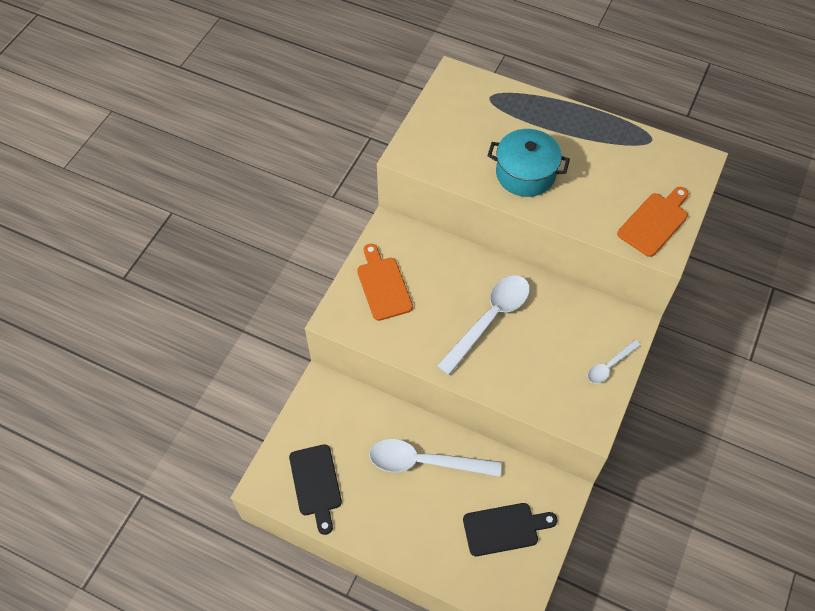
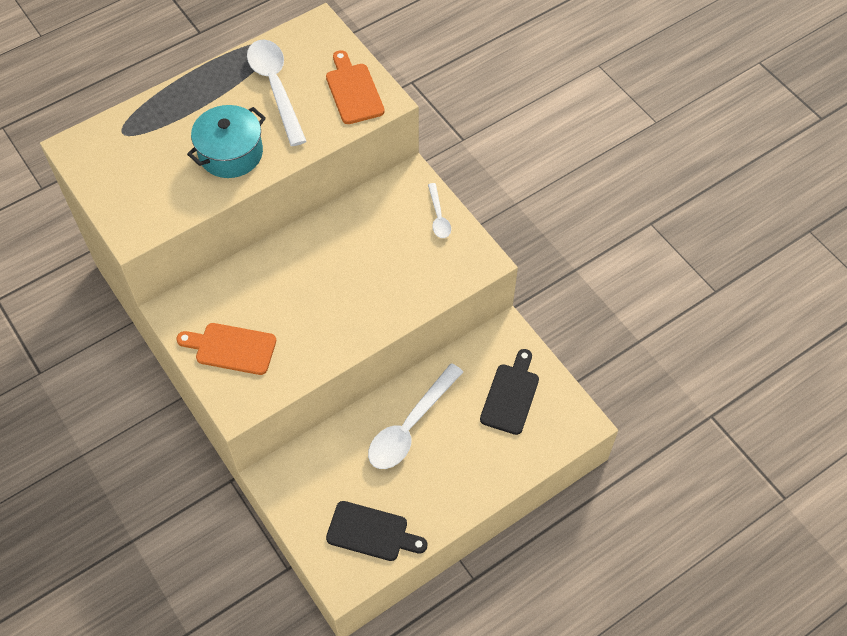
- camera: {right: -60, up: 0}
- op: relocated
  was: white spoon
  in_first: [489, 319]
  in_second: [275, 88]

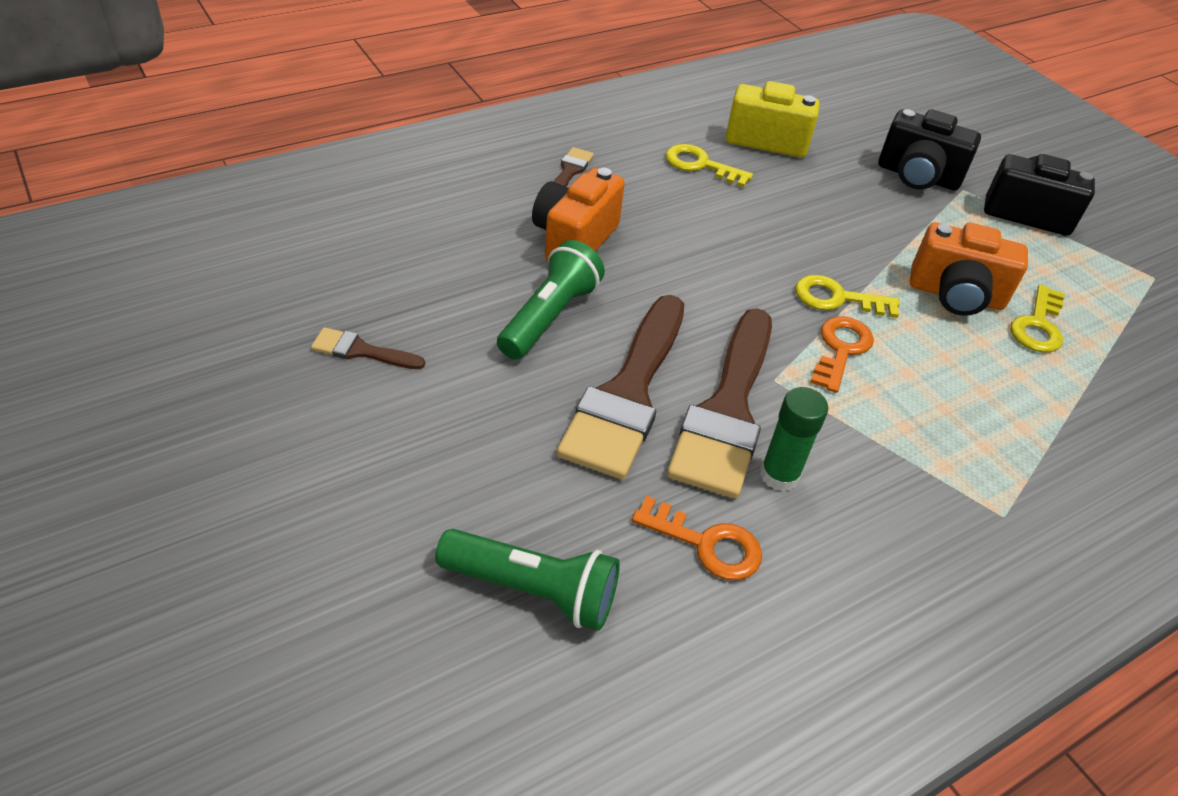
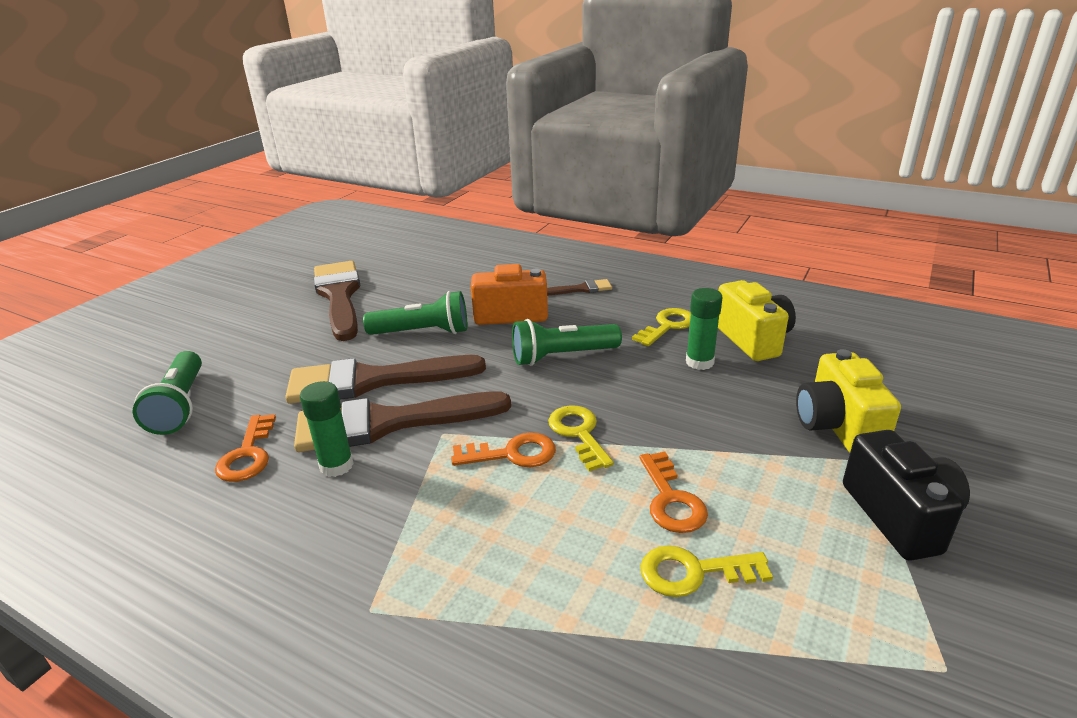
- camera: {right: 65, up: -15}
- op: appeared
  now: green flashlight
  in_second: [562, 356]
- op: appeared
  now: green glue stick
  in_second: [699, 362]
- op: exchanged
  was: orange camera
  now: orange key
  in_first: [955, 295]
  in_second: [671, 499]
- op: colour
  was: black camera
  now: yellow camera
  in_first: [917, 176]
  in_second: [837, 427]
- op: spun
  was: yellow key
  in_first: [700, 165]
  in_second: [667, 326]
  clockwise: 45
- op: size
  was: brown brush
  in_first: [361, 351]
  in_second: [339, 296]
  ratio: 2.25

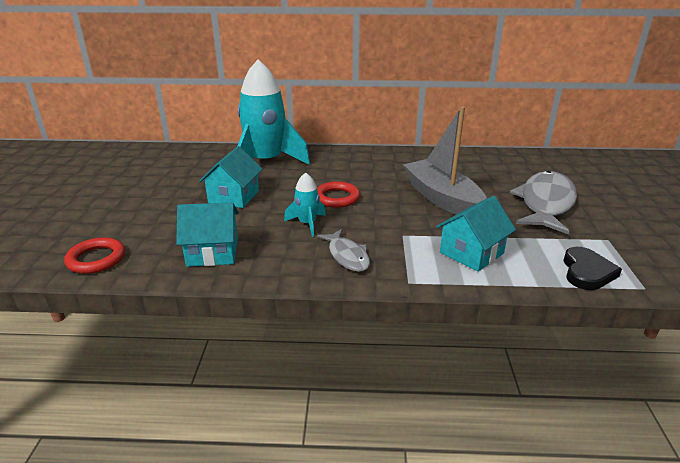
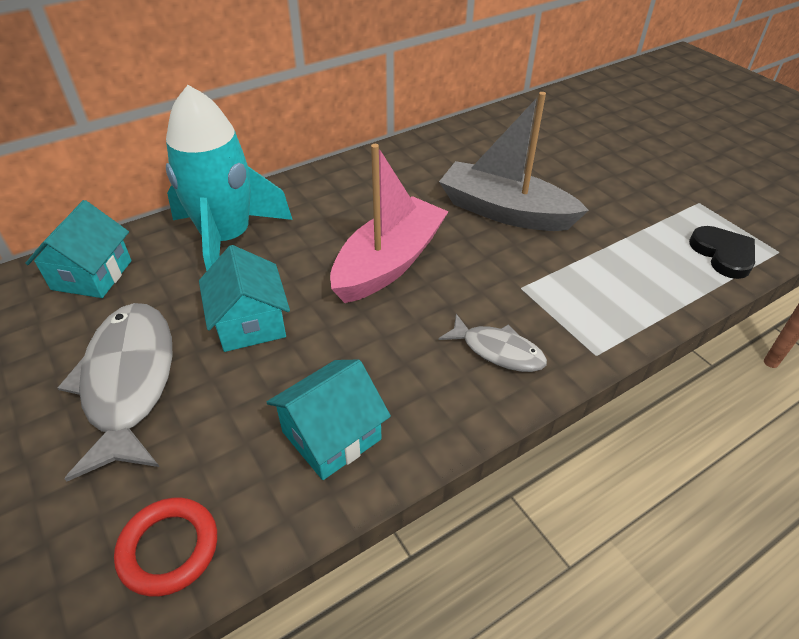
- camera: {right: -35, up: 15}
- op: missing
  was: turquoise rocket
  in_first: [307, 224]
- op: relocated
  was: turquoise house
  in_first: [471, 253]
  in_second: [92, 275]
- op: relocated
  was: grey fish
  in_first: [546, 203]
  in_second: [129, 382]
- op: exchanged
  was: red ring
  now: pink boat
  in_first: [337, 198]
  in_second: [389, 263]

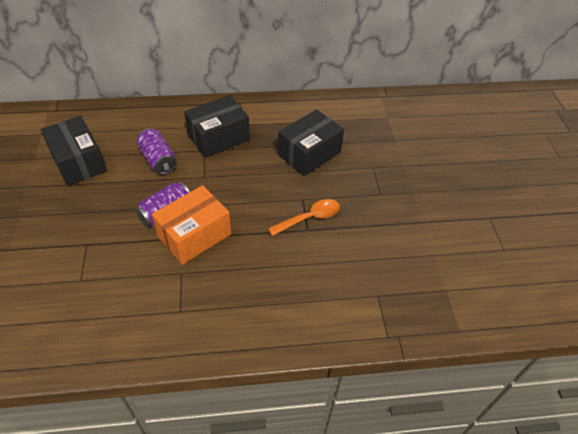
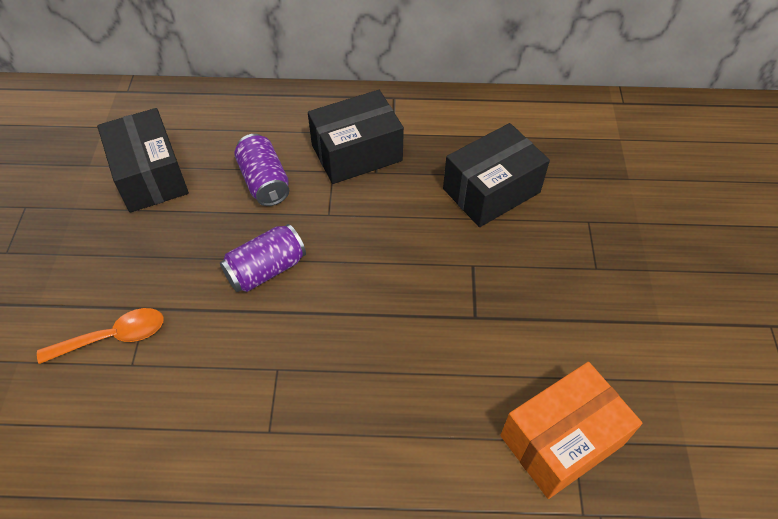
- camera: {right: 10, up: 5}
- op: relocated
  was: orange box
  in_first: [194, 235]
  in_second: [561, 440]
- op: relocated
  was: orange spoon
  in_first: [309, 218]
  in_second: [113, 337]

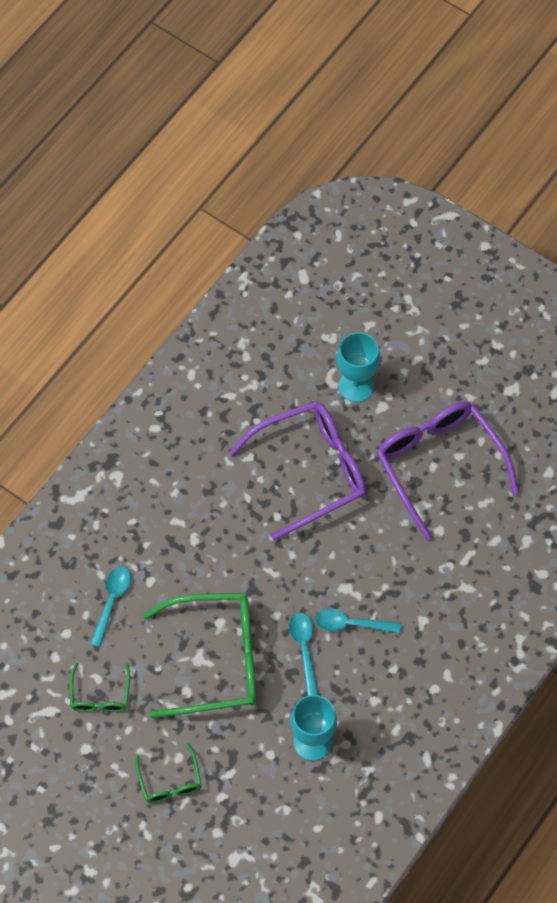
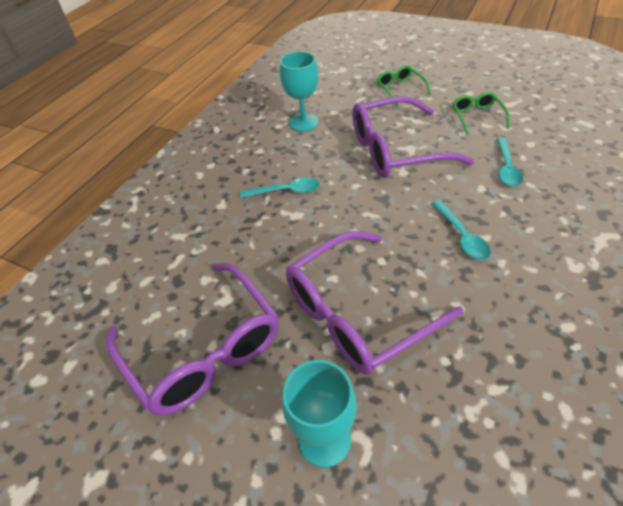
- camera: {right: 175, up: -15}
- op: relocated
  was: turquoise spoon
  in_first: [304, 649]
  in_second: [461, 236]
- op: colour
  was: green glasses
  now: purple glasses
  in_first: [215, 660]
  in_second: [396, 150]

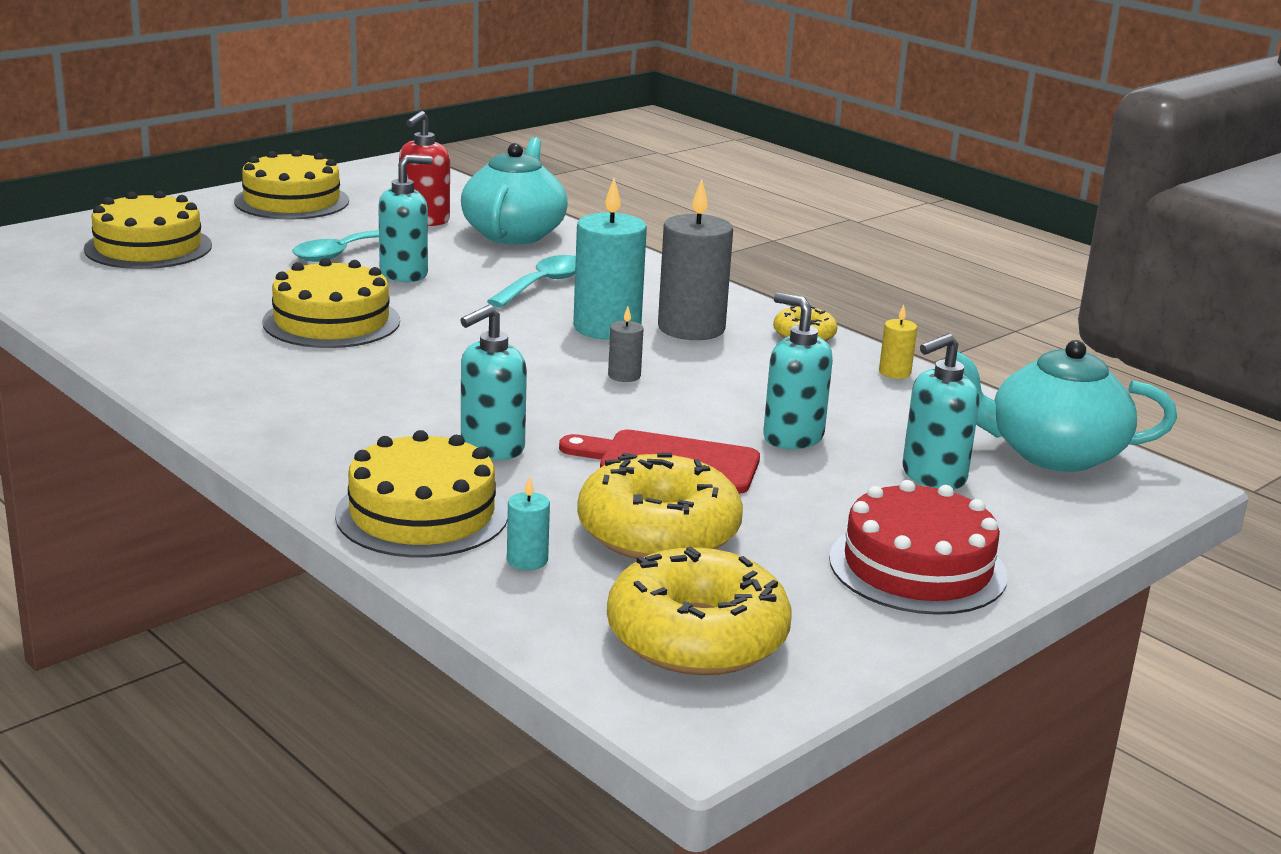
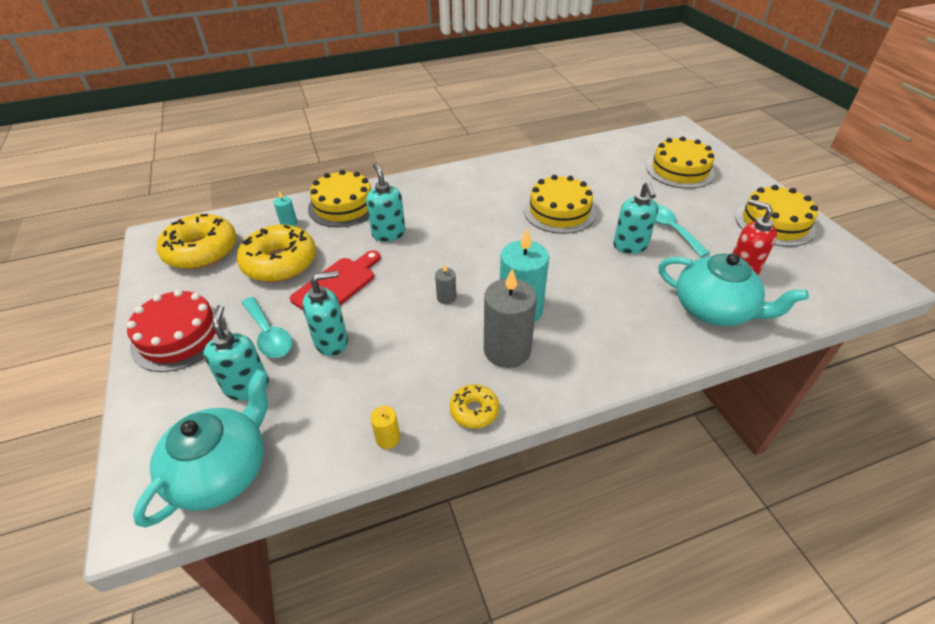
- camera: {right: 115, up: 20}
- op: relocated
  was: turquoise spoon
  in_first: [543, 284]
  in_second: [269, 335]

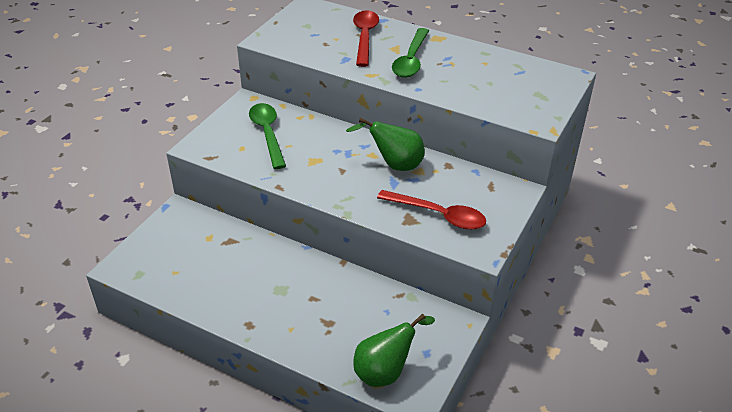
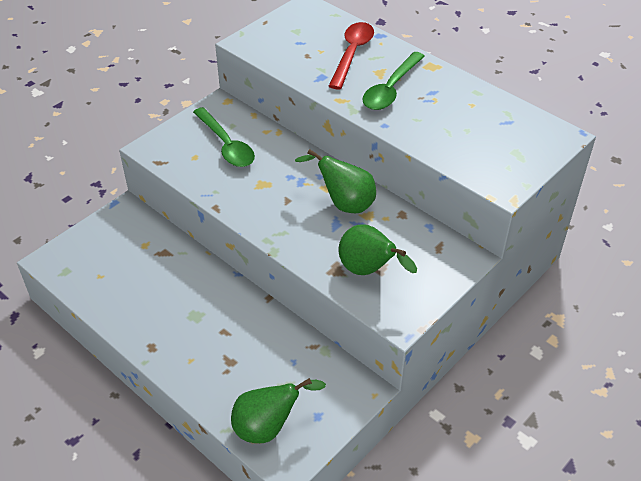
- camera: {right: 15, up: 5}
- op: exchanged
  was: red spoon
  now: green pear
  in_first: [438, 215]
  in_second: [368, 270]
- op: spun
  was: green spoon
  in_first: [267, 134]
  in_second: [226, 145]
  clockwise: 150

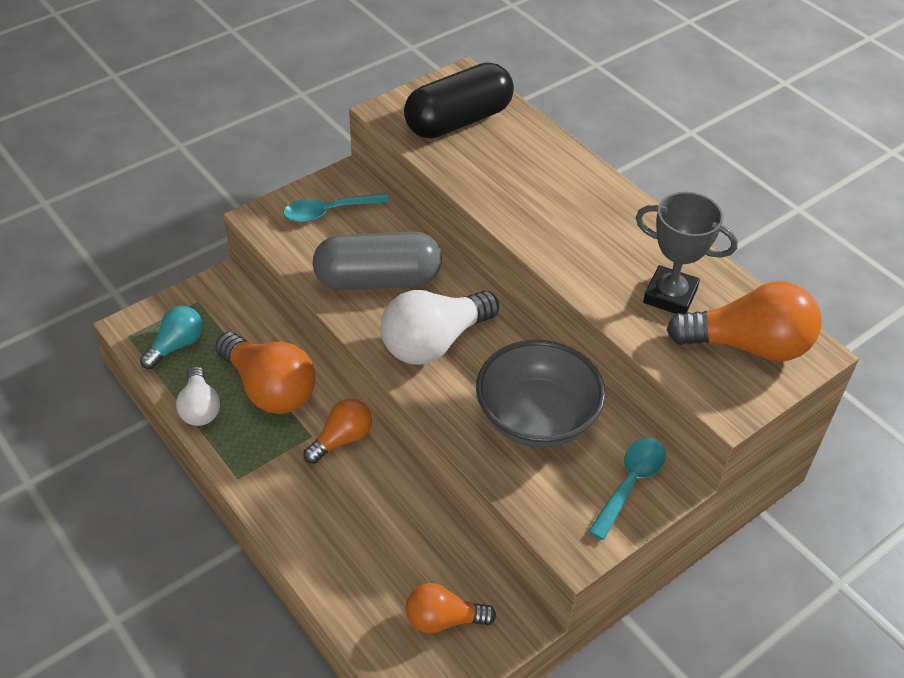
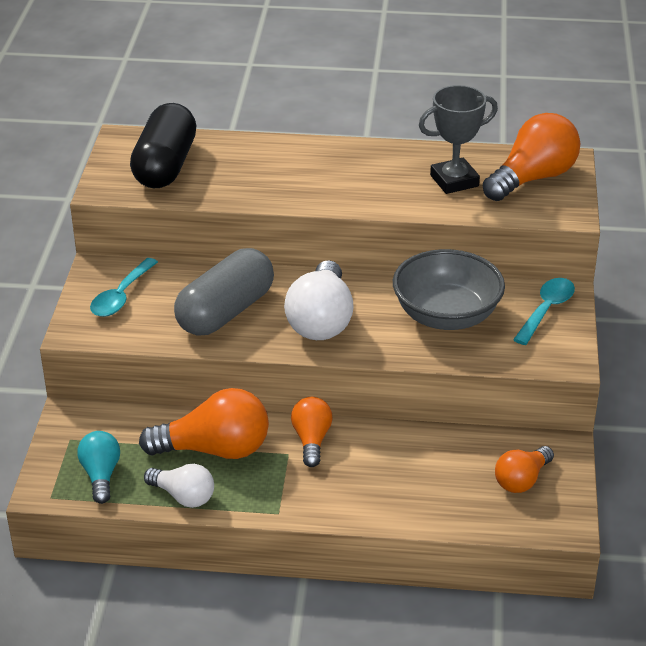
- camera: {right: -45, up: -10}
- op: spun
  was: turquoise spoon
  in_first: [630, 483]
  in_second: [546, 310]
  clockwise: 45

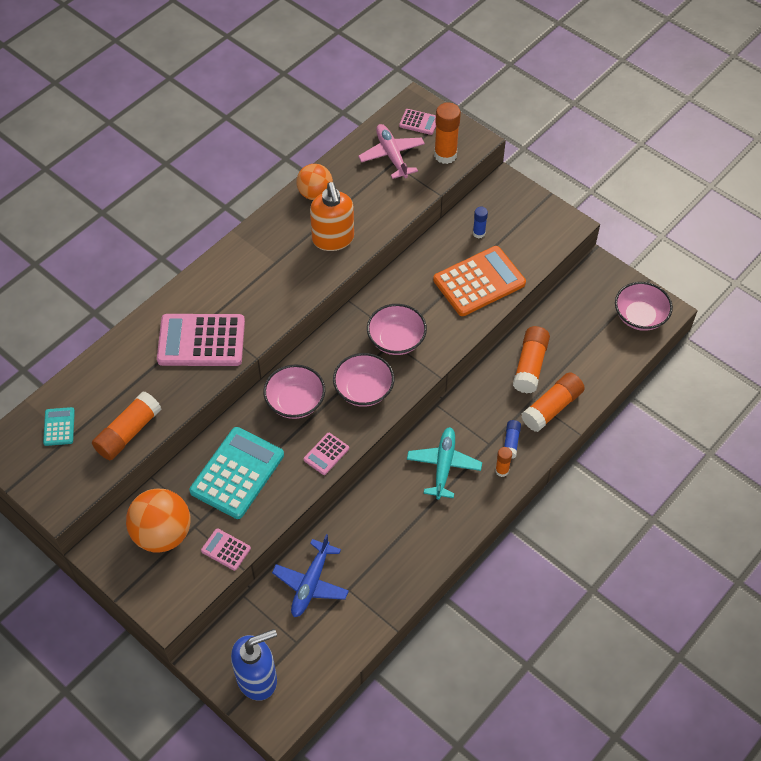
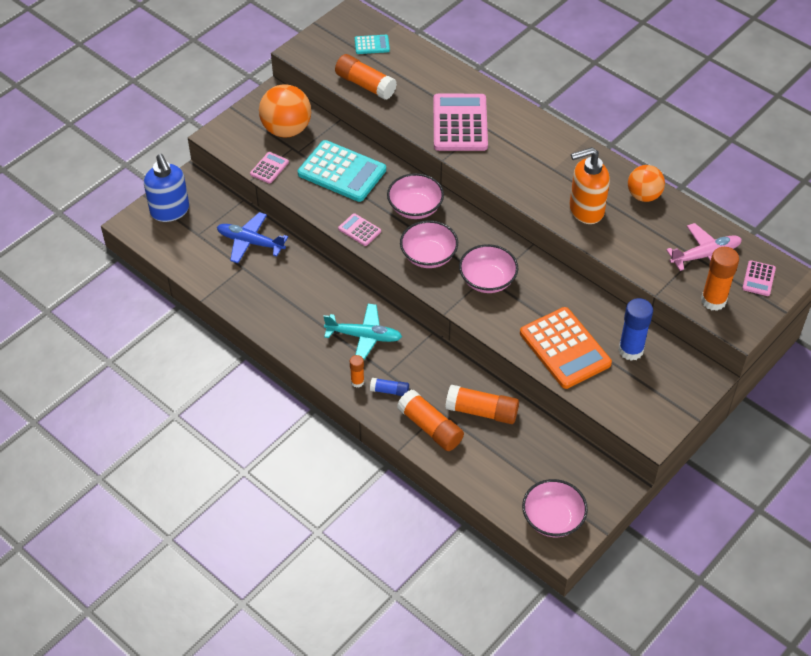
- camera: {right: 90, up: -5}
- op: size
  was: blue glue stick
  in_first: [479, 233]
  in_second: [630, 350]
  ratio: 1.84

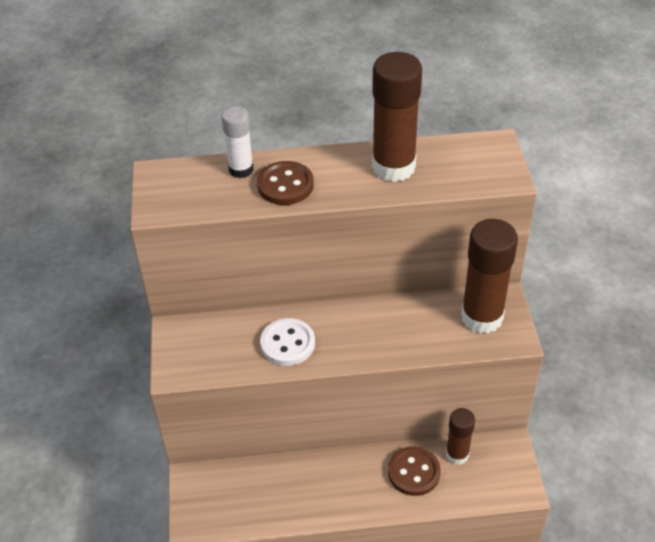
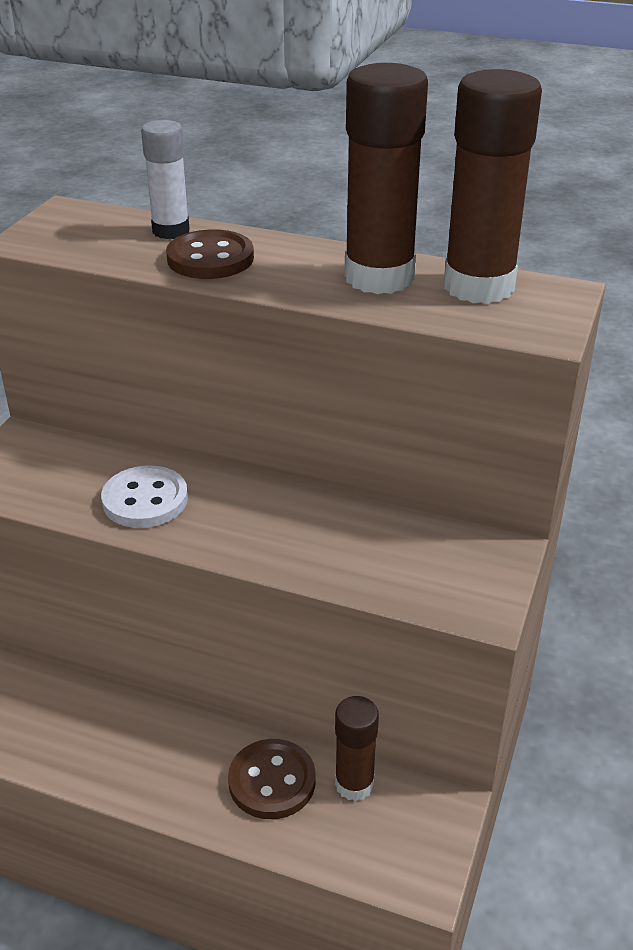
- camera: {right: 25, up: -10}
- op: relocated
  was: brown glue stick
  in_first: [482, 317]
  in_second: [478, 286]

